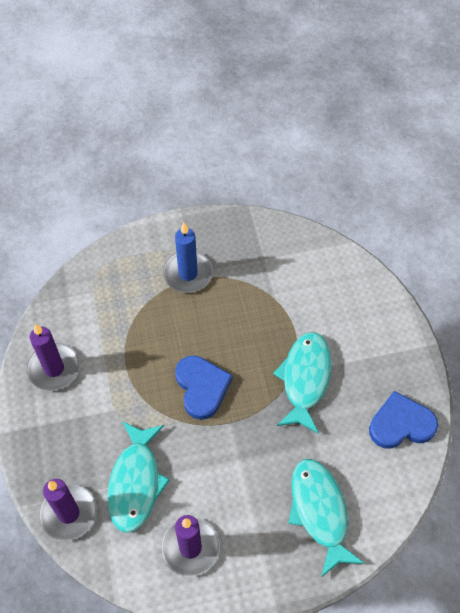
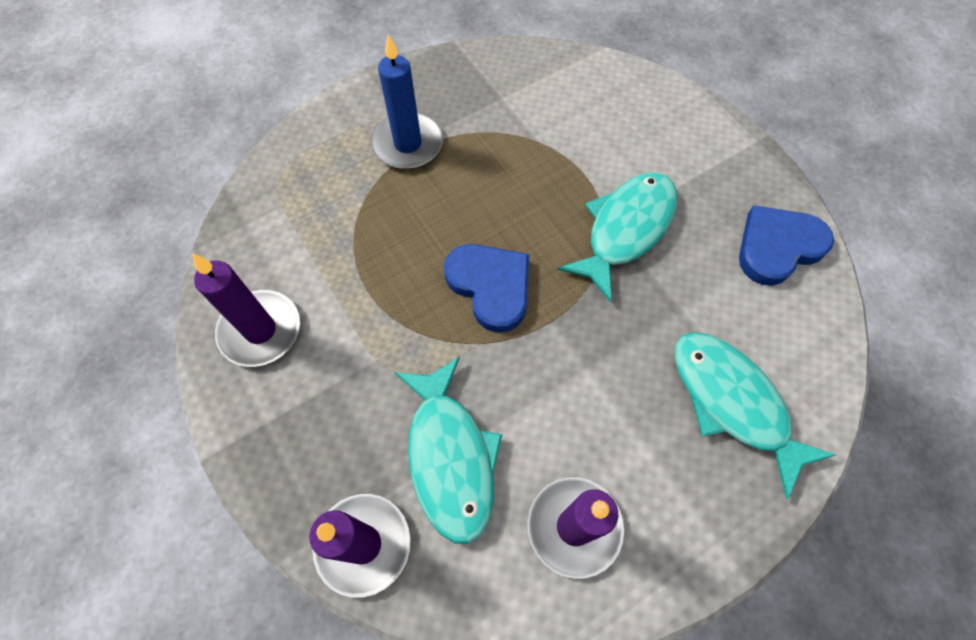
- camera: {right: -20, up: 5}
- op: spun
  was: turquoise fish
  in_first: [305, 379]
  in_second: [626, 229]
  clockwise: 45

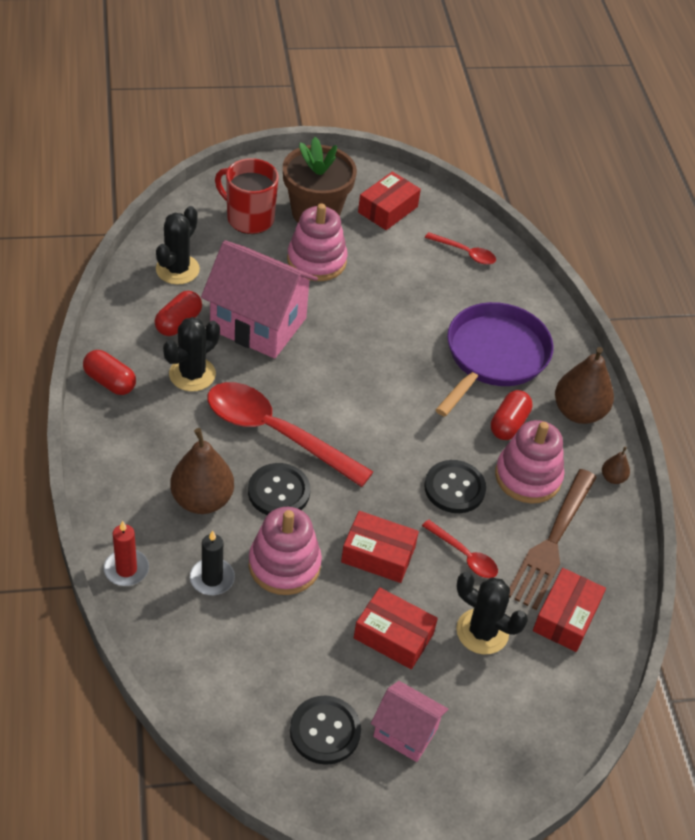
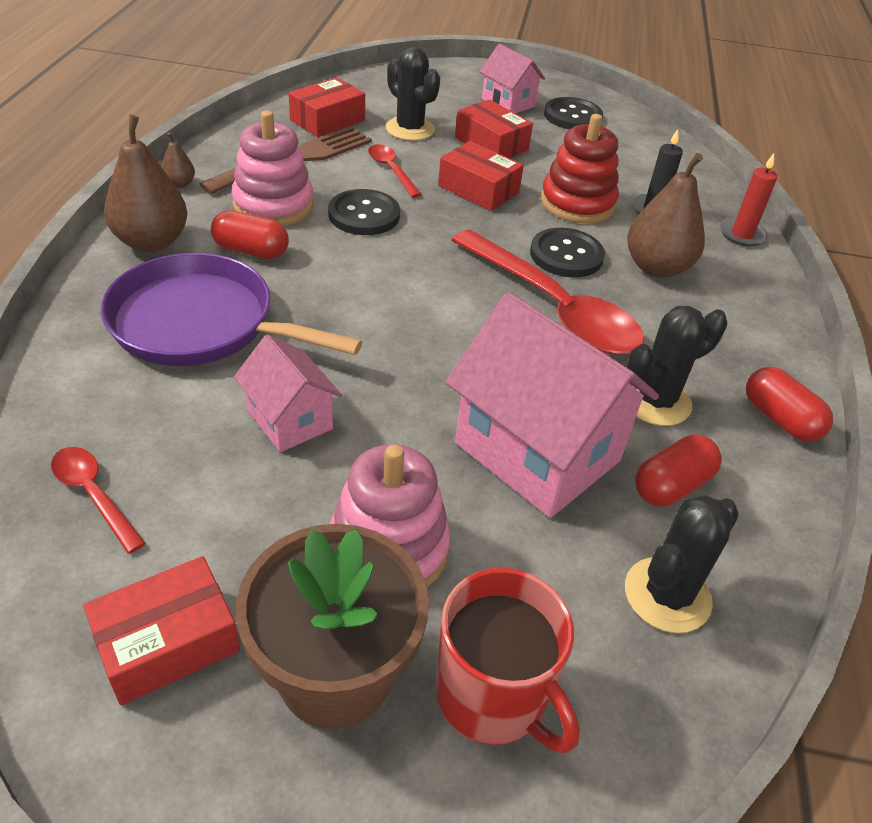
- camera: {right: -160, up: -5}
- op: appeared
  now: pink house
  in_second: [290, 419]
- op: colour
  was: pink stacking toy
  now: red stacking toy
  in_first: [284, 565]
  in_second: [577, 203]
- op: spun
  was: purple pan
  in_first: [494, 356]
  in_second: [200, 323]
  clockwise: 60
- op: spun
  was: red capsule
  in_first: [509, 424]
  in_second: [251, 251]
  clockwise: 60

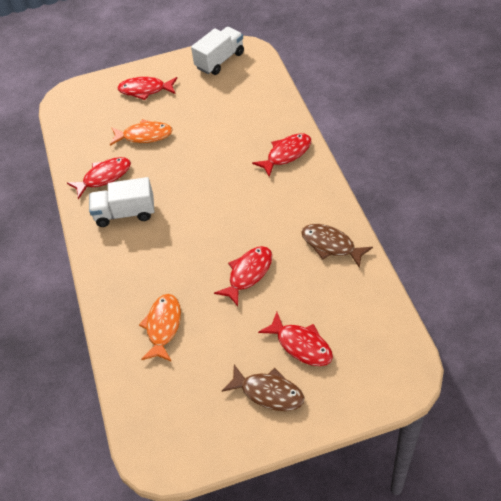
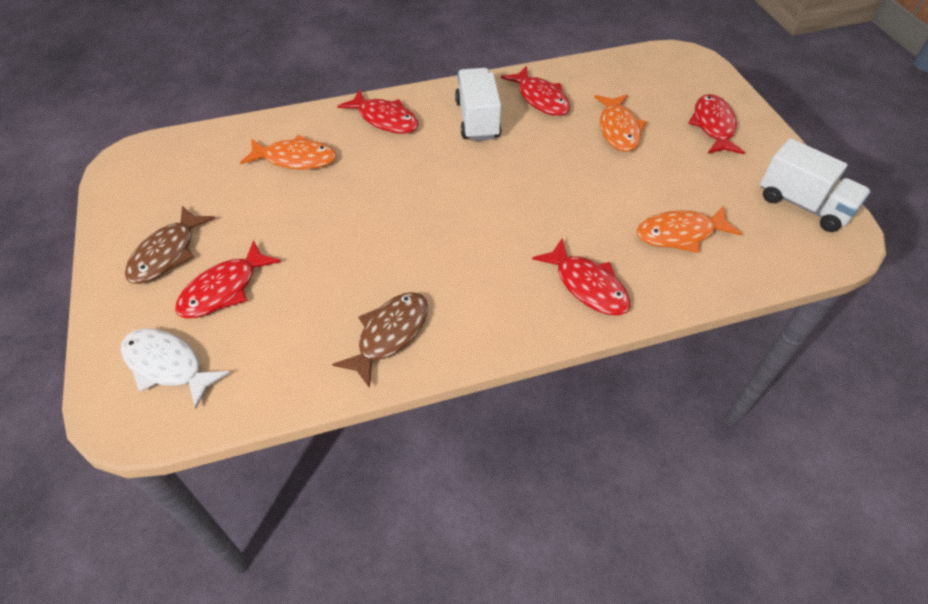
- camera: {right: 85, up: 0}
- op: appeared
  now: white fish
  in_second: [167, 365]
- op: appeared
  now: orange fish
  in_second: [680, 234]
- op: relocated
  was: red fish
  in_first: [248, 274]
  in_second: [385, 119]

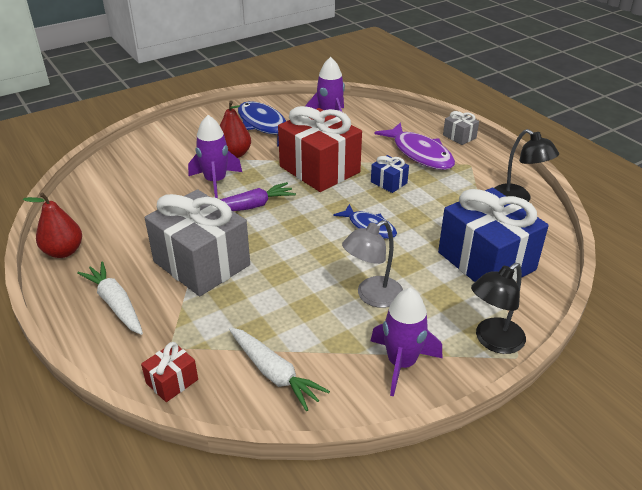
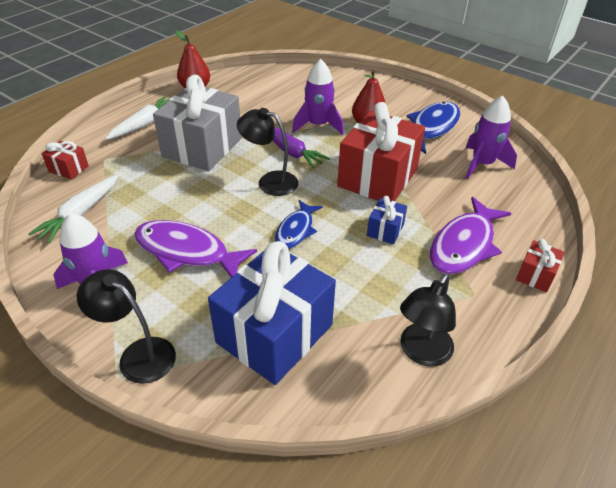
- camera: {right: 70, up: 5}
- op: appeared
  now: black lamp
  in_second: [270, 181]
- op: exchanged
  was: grey lamp
  now: purple fish
  in_first: [372, 296]
  in_second: [187, 252]
- op: colour
  was: grey gift
  now: red gift
  in_first: [459, 136]
  in_second: [535, 275]

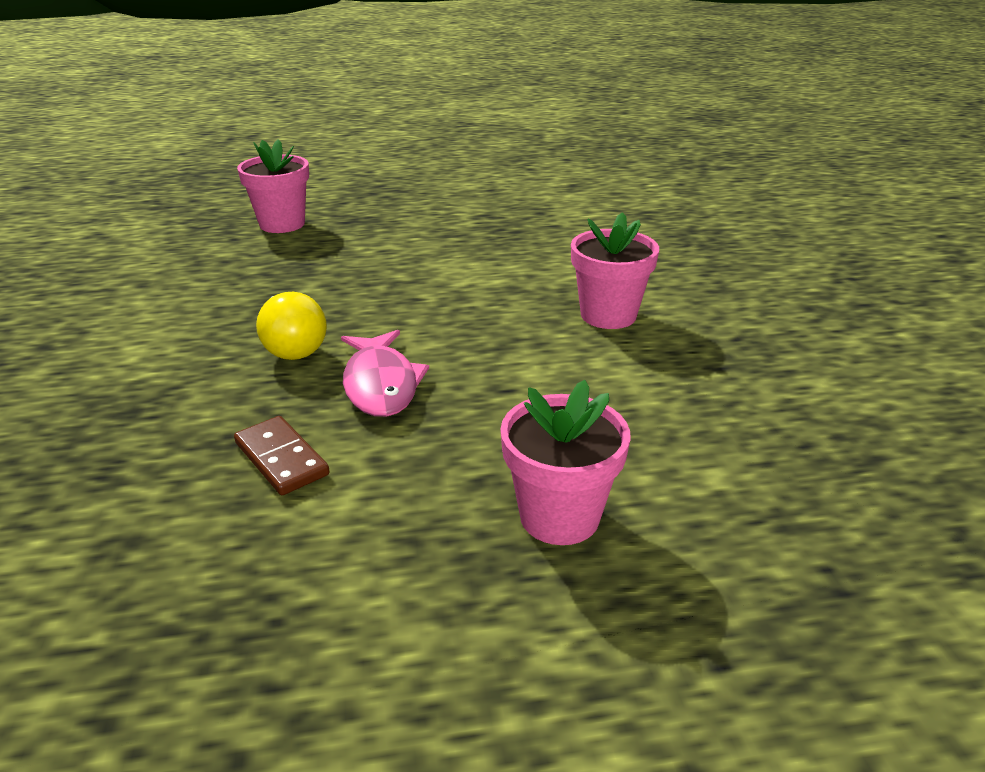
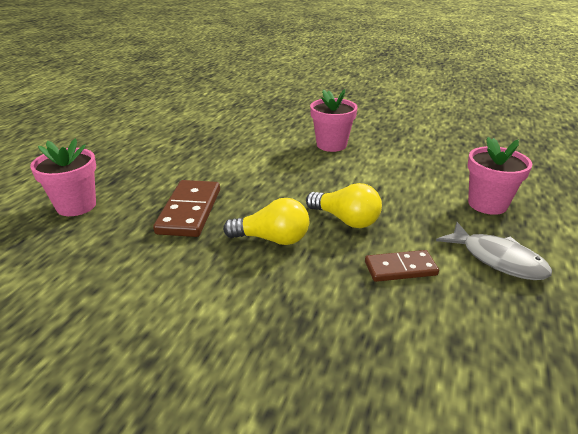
- camera: {right: -60, up: 0}
- op: appeared
  now: brown domino
  in_second: [190, 211]
- op: appeared
  now: grey fish
  in_second: [497, 259]
- op: exchanged
  was: pink fish
  now: yellow light bulb
  in_first: [381, 384]
  in_second: [346, 220]

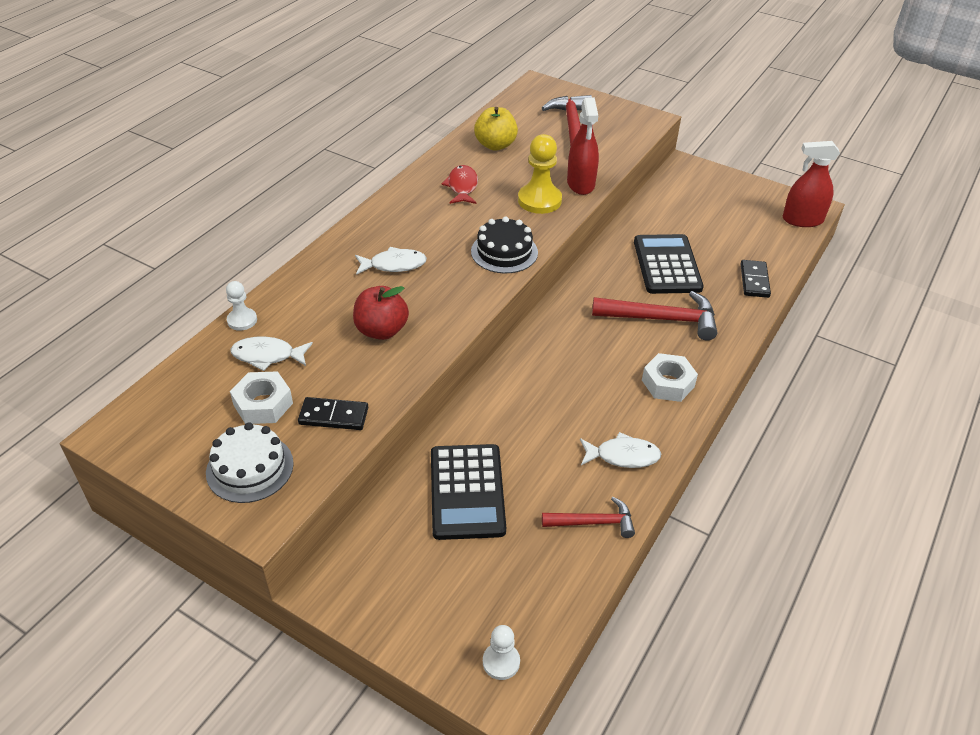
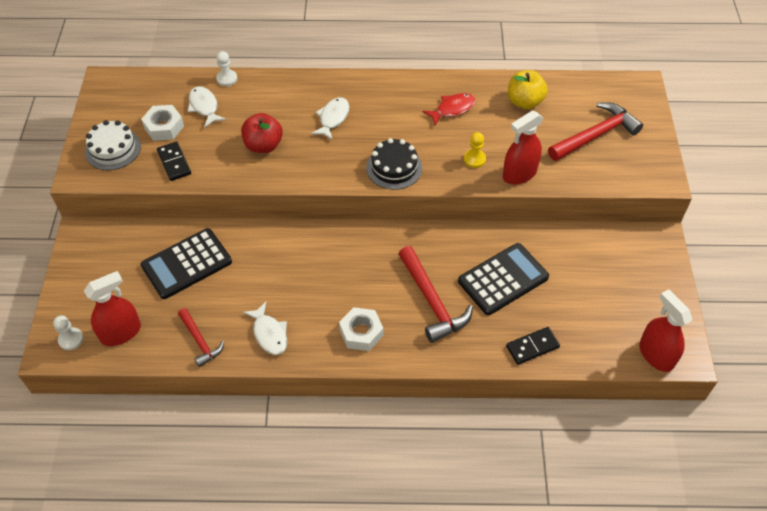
- camera: {right: 60, up: 10}
- op: appeared
  now: red spray bottle
  in_second: [121, 333]
- op: spun
  was: white fish
  in_first: [394, 265]
  in_second: [333, 118]
  clockwise: -120
- op: size
  was: yellow pawn
  in_first: [539, 200]
  in_second: [474, 159]
  ratio: 0.57

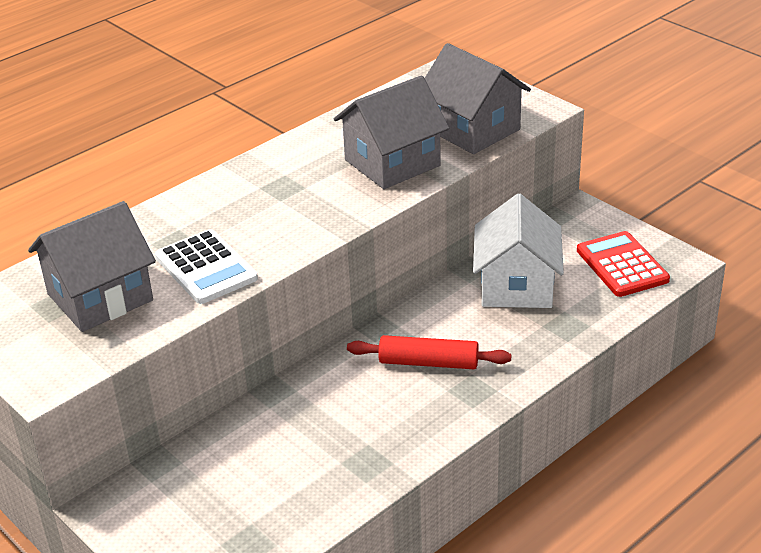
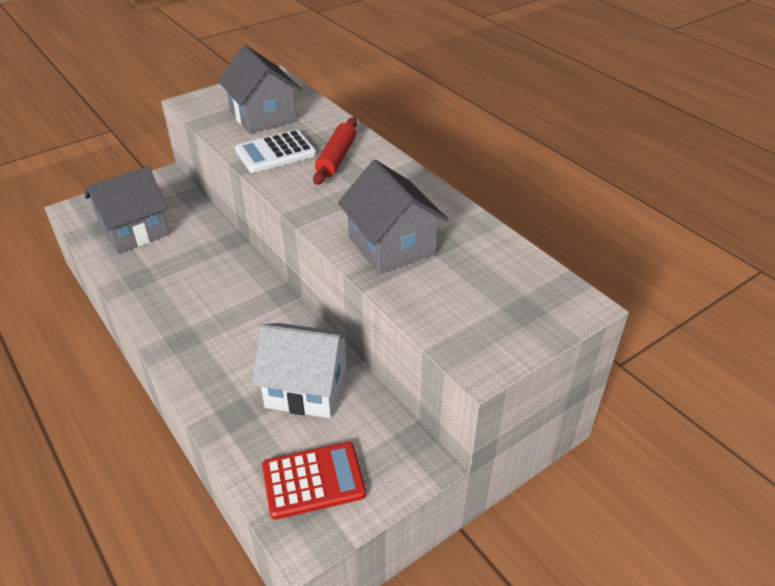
- camera: {right: 95, up: 5}
- op: relocated
  was: red rolling pin
  in_first: [428, 362]
  in_second: [336, 158]
- op: relocated
  was: grey house
  in_first: [473, 129]
  in_second: [134, 231]

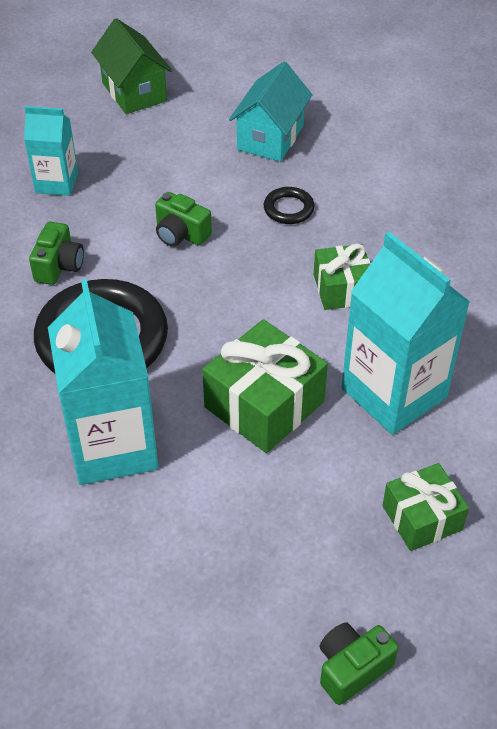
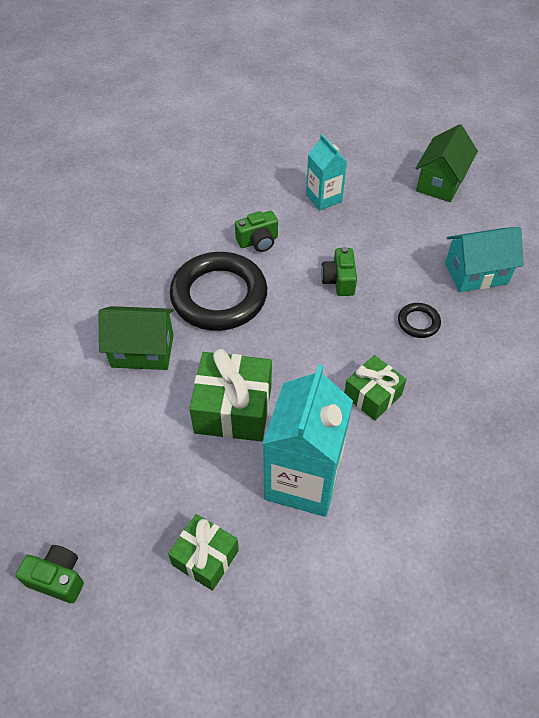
- camera: {right: 55, up: 5}
- op: exchanged
  was: turquoise carton
  now: green house
  in_first: [113, 446]
  in_second: [142, 351]

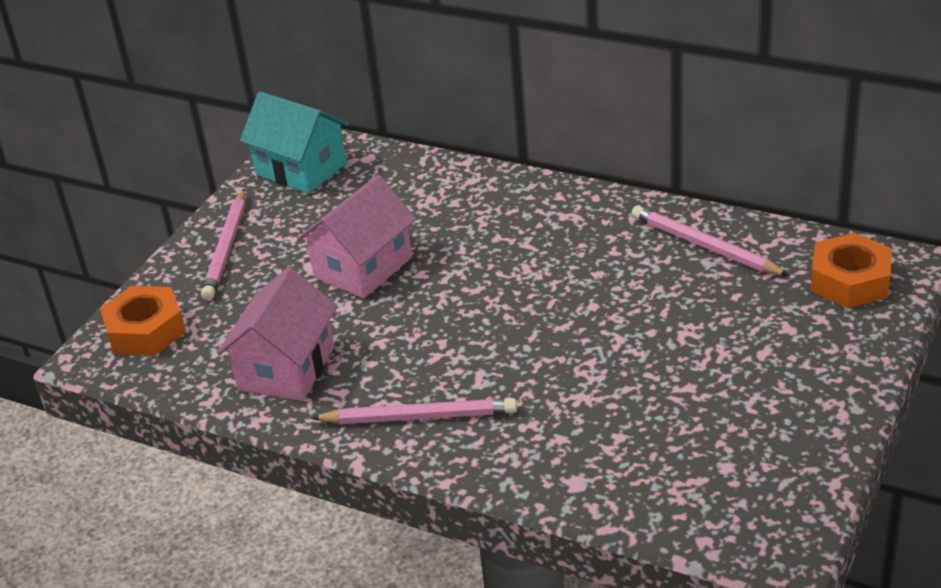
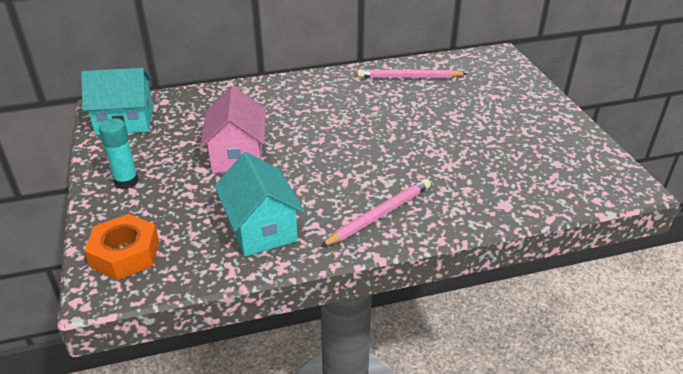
- camera: {right: -45, up: 0}
- op: missing
  was: orange nut
  in_first: [849, 280]
- op: exchanged
  was: pink pencil
  now: turquoise glue stick
  in_first: [226, 248]
  in_second: [126, 181]
- op: colour
  was: pink house
  now: turquoise house
  in_first: [286, 368]
  in_second: [261, 229]

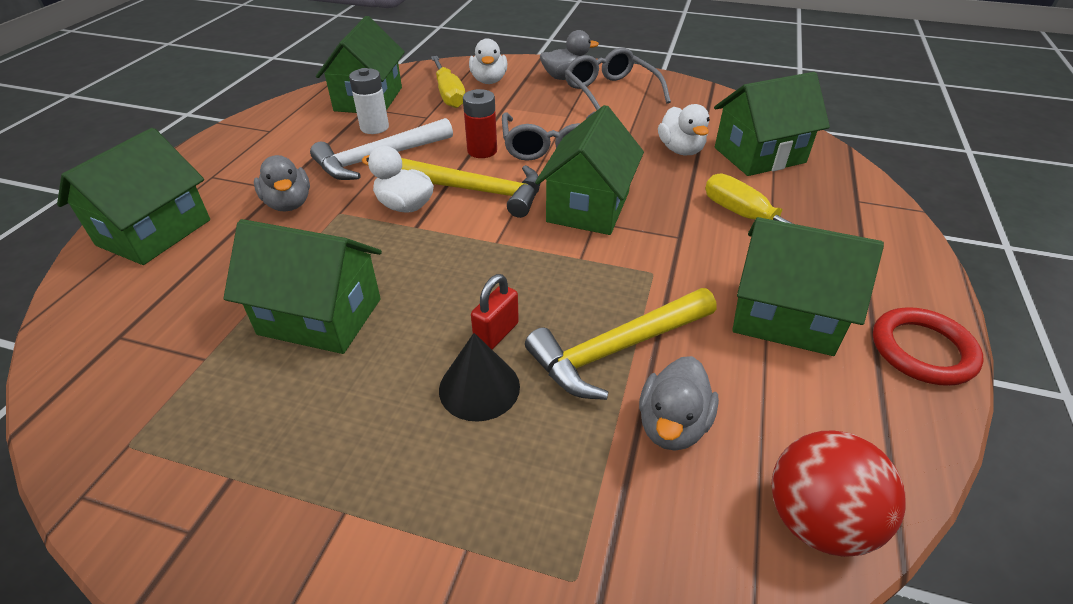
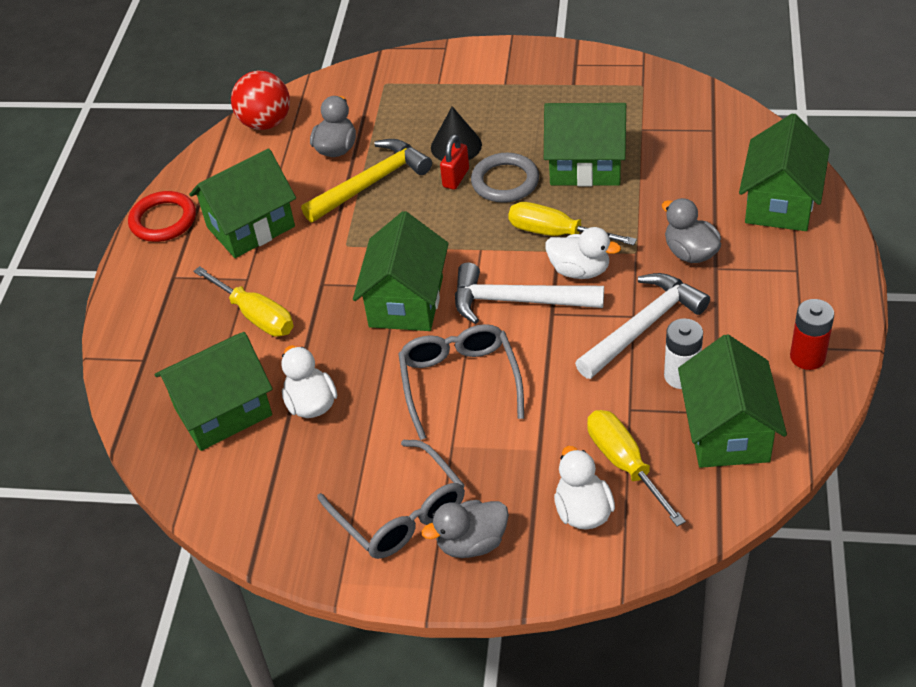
- camera: {right: 175, up: 5}
- op: appeared
  now: grey ring
  in_second: [505, 181]
- op: appeared
  now: yellow screwdriver
  in_second: [556, 233]
- op: relocated
  was: red battery
  in_first: [482, 151]
  in_second: [807, 357]
- op: colour
  was: yellow hammer
  now: white hammer
  in_first: [478, 191]
  in_second: [517, 301]
- op: spun
  was: green house
  in_first: [784, 317]
  in_second: [250, 227]
  clockwise: -45

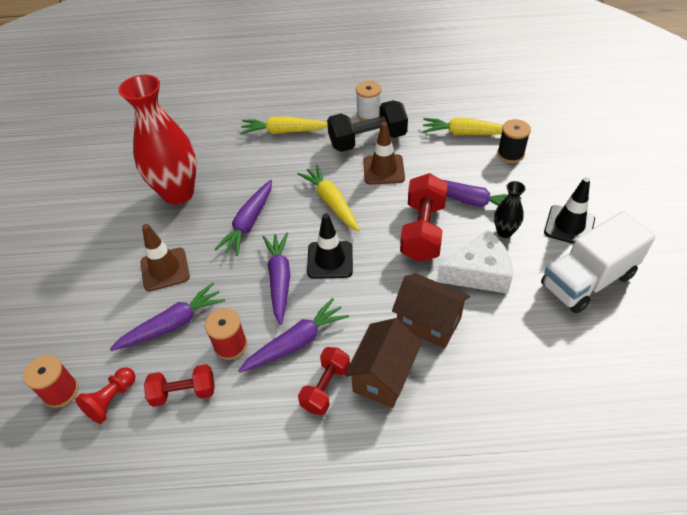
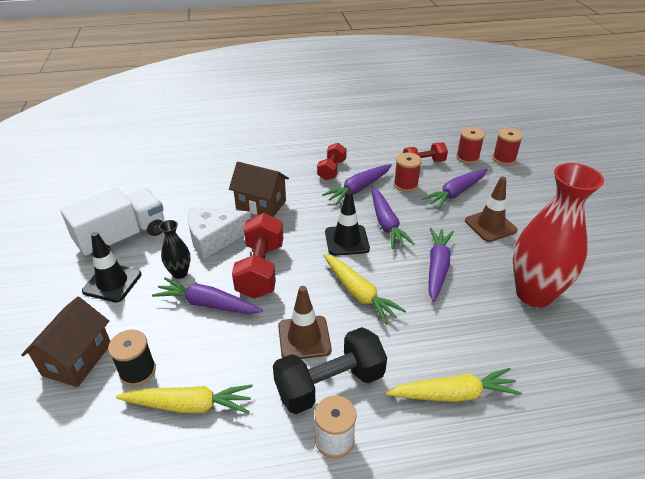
- camera: {right: 170, up: -10}
- op: relocated
  was: brown house
  in_first: [383, 376]
  in_second: [77, 359]
- op: exchanged
  was: red pawn
  now: red spool
  in_first: [111, 400]
  in_second: [467, 157]

